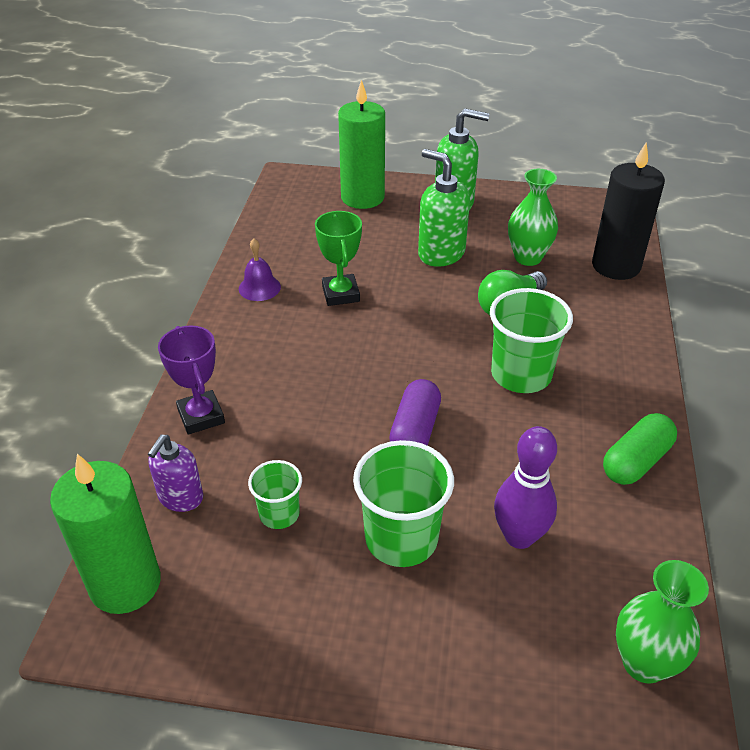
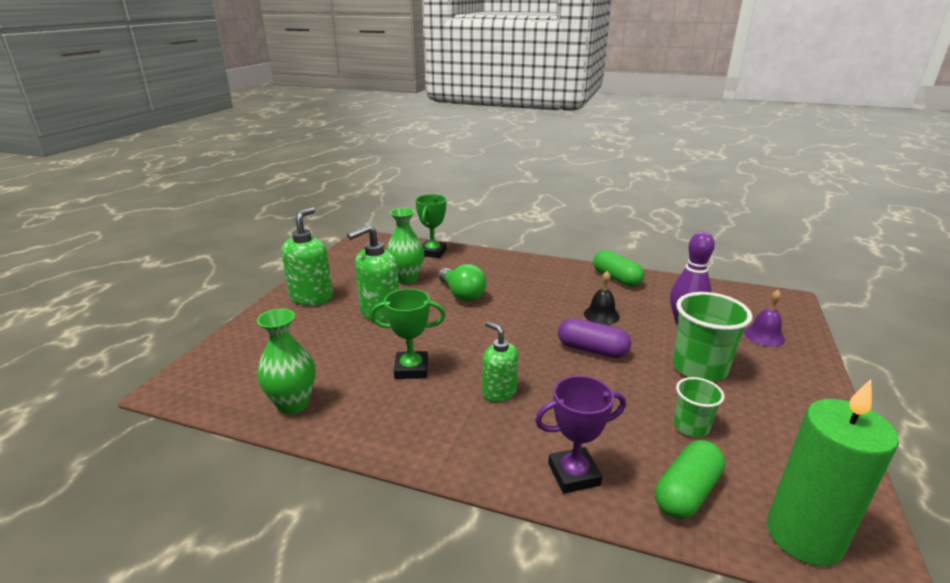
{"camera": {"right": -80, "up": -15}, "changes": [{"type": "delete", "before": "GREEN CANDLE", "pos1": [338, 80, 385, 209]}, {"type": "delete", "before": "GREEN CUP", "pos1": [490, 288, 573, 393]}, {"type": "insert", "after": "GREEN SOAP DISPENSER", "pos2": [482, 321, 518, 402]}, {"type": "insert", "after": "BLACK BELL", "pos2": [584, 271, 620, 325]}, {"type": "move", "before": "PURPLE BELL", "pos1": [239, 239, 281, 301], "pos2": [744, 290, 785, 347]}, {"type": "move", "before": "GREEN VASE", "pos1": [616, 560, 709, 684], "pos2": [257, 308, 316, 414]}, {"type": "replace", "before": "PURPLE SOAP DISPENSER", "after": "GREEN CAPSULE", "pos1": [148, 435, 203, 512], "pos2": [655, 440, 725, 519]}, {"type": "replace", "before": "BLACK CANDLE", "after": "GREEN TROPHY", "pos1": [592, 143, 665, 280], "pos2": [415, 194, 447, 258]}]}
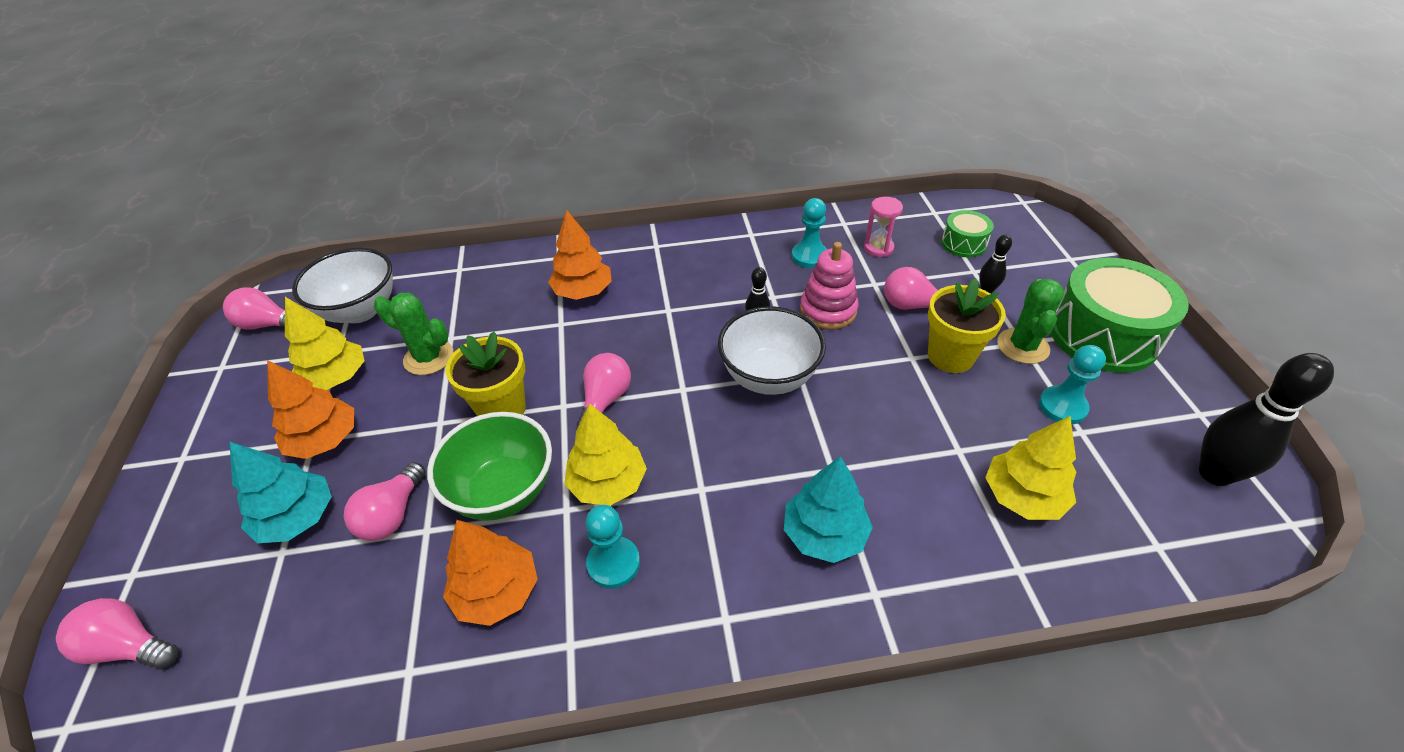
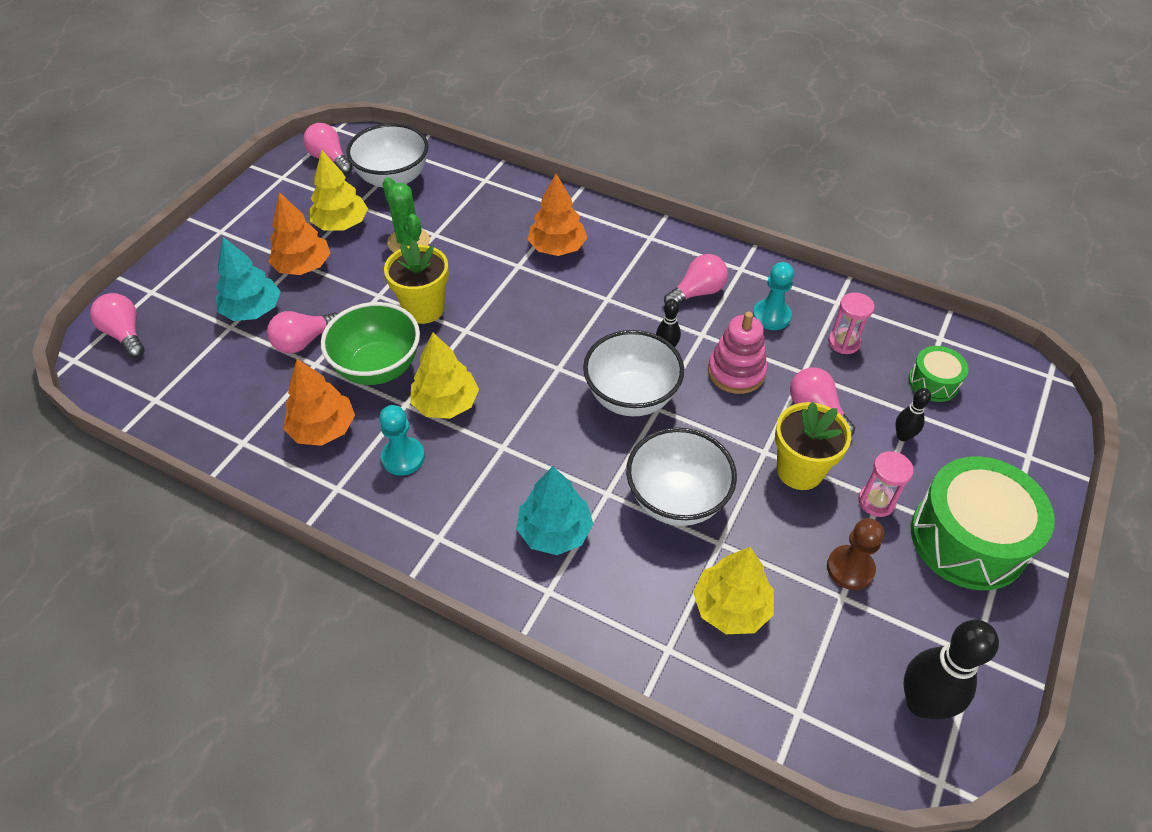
{"camera": {"right": 35, "up": 5}, "changes": [{"type": "insert", "after": "WHITE BOWL", "pos2": [626, 427, 737, 526]}, {"type": "move", "before": "PINK LIGHT BULB", "pos1": [577, 353, 631, 427], "pos2": [664, 254, 728, 304]}, {"type": "replace", "before": "GREEN CACTUS", "after": "PINK HOURGLASS", "pos1": [997, 279, 1064, 364], "pos2": [858, 451, 914, 517]}, {"type": "recolor", "before": "TURQUOISE PAWN", "after": "BROWN PAWN", "pos1": [1039, 345, 1106, 424], "pos2": [827, 518, 884, 590]}]}
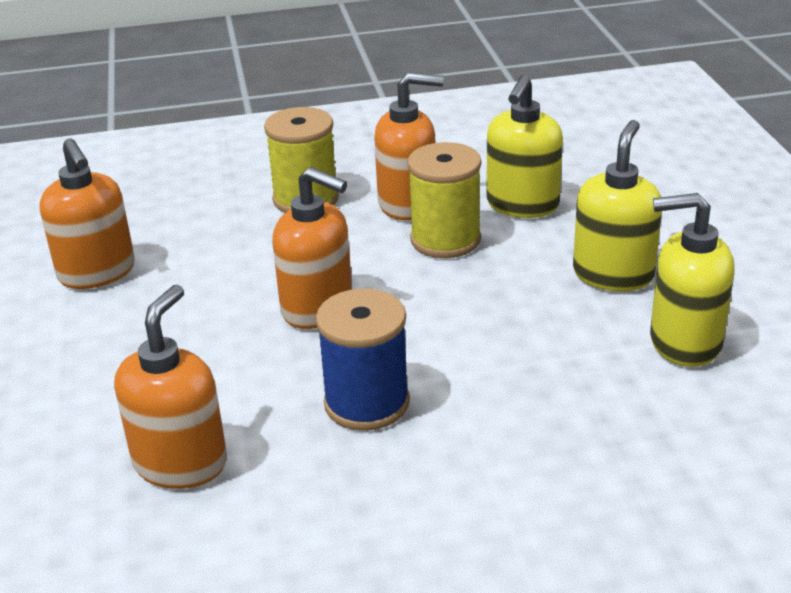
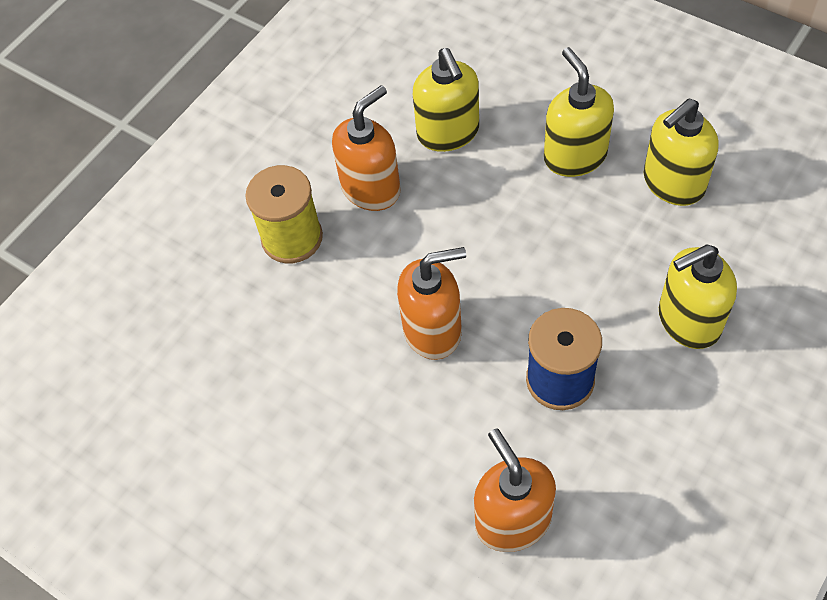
{"camera": {"right": -40, "up": 25}, "changes": [{"type": "delete", "before": "ORANGE SOAP DISPENSER", "pos1": [40, 139, 135, 289]}, {"type": "delete", "before": "YELLOW SPOOL", "pos1": [407, 142, 481, 258]}, {"type": "insert", "after": "YELLOW SOAP DISPENSER", "pos2": [659, 245, 737, 349]}]}
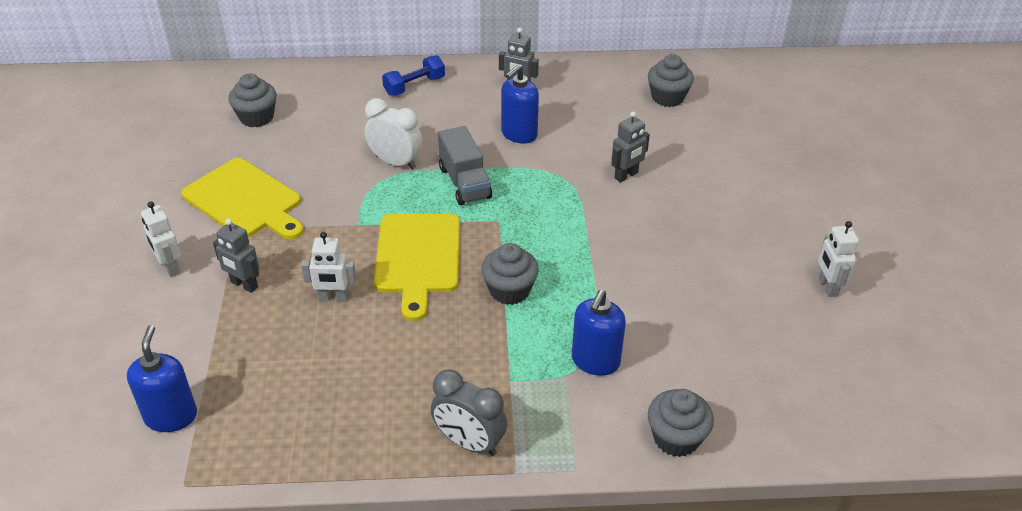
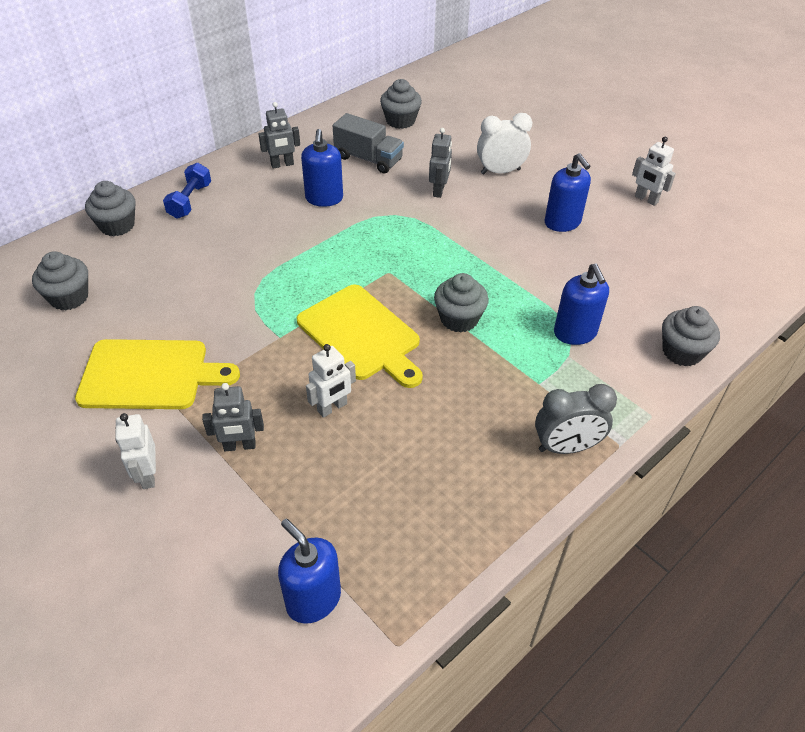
{"camera": {"right": -40, "up": 5}, "changes": [{"type": "insert", "after": "GREY CUPCAKE", "pos2": [85, 181, 136, 236]}, {"type": "insert", "after": "BLUE SOAP DISPENSER", "pos2": [544, 153, 591, 232]}, {"type": "move", "before": "WHITE CLOCK", "pos1": [365, 98, 422, 170], "pos2": [477, 113, 532, 174]}, {"type": "move", "before": "GREY TRUCK", "pos1": [438, 126, 492, 205], "pos2": [333, 113, 404, 174]}, {"type": "rotate", "before": "WHITE ROBOT", "pos1": [141, 201, 181, 277], "pos2": [115, 413, 156, 489], "turn": 60}]}
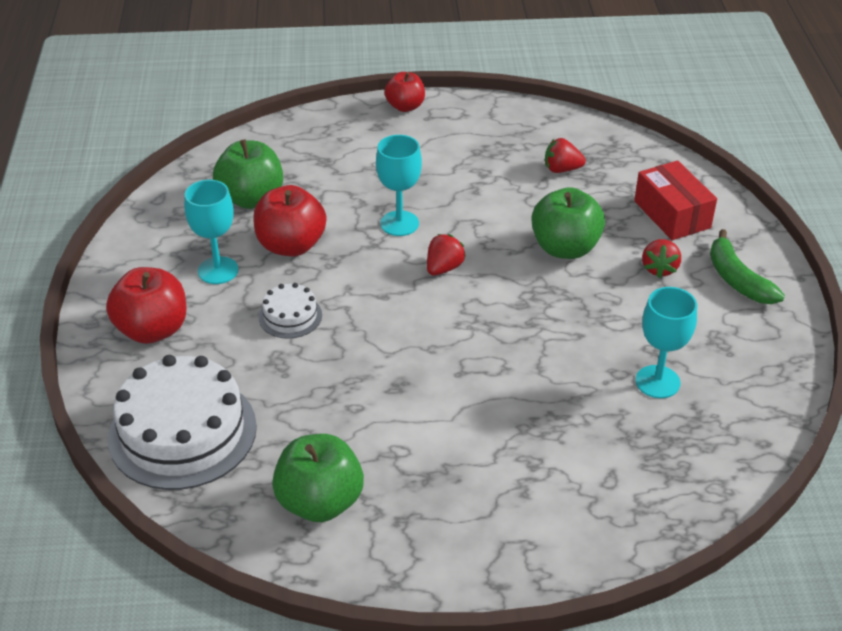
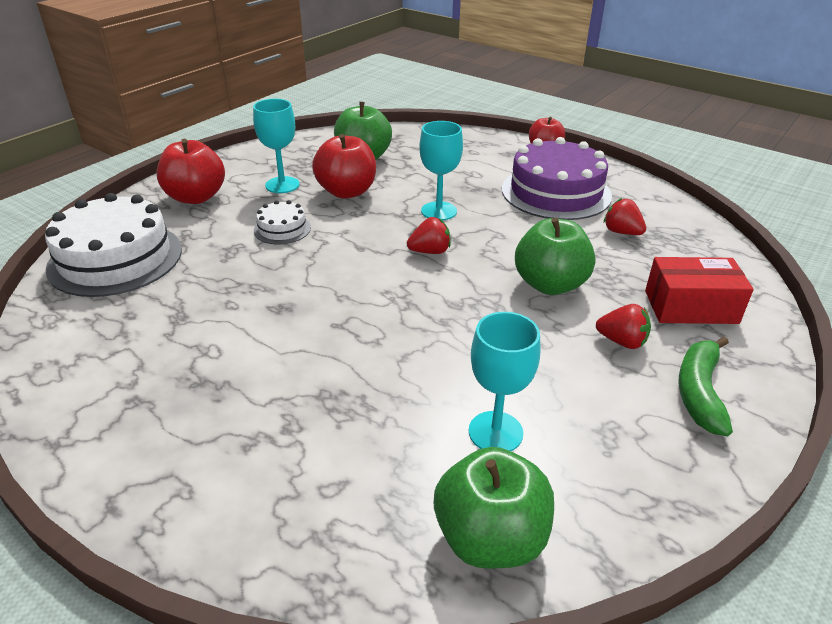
{"camera": {"right": 40, "up": -5}, "changes": [{"type": "insert", "after": "PURPLE CAKE", "pos2": [502, 137, 612, 220]}, {"type": "move", "before": "GREEN APPLE", "pos1": [272, 434, 364, 522], "pos2": [434, 447, 554, 569]}, {"type": "rotate", "before": "RED BOX", "pos1": [634, 160, 717, 240], "pos2": [645, 257, 754, 324], "turn": 75}, {"type": "rotate", "before": "RED STRAWBERRY", "pos1": [642, 239, 681, 278], "pos2": [596, 304, 651, 349], "turn": -120}]}
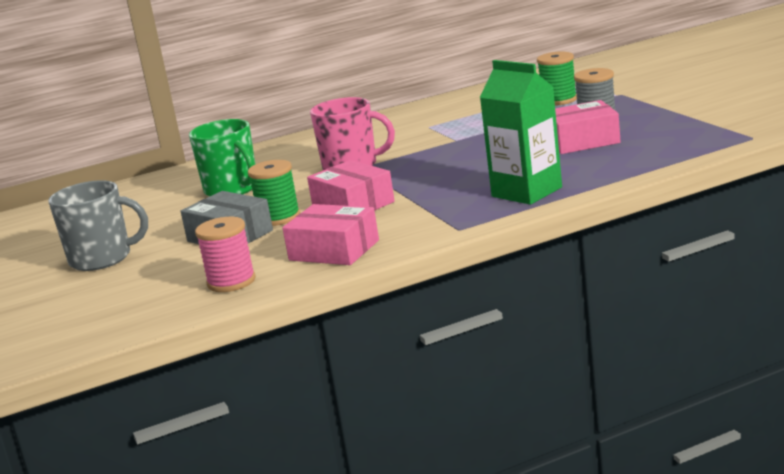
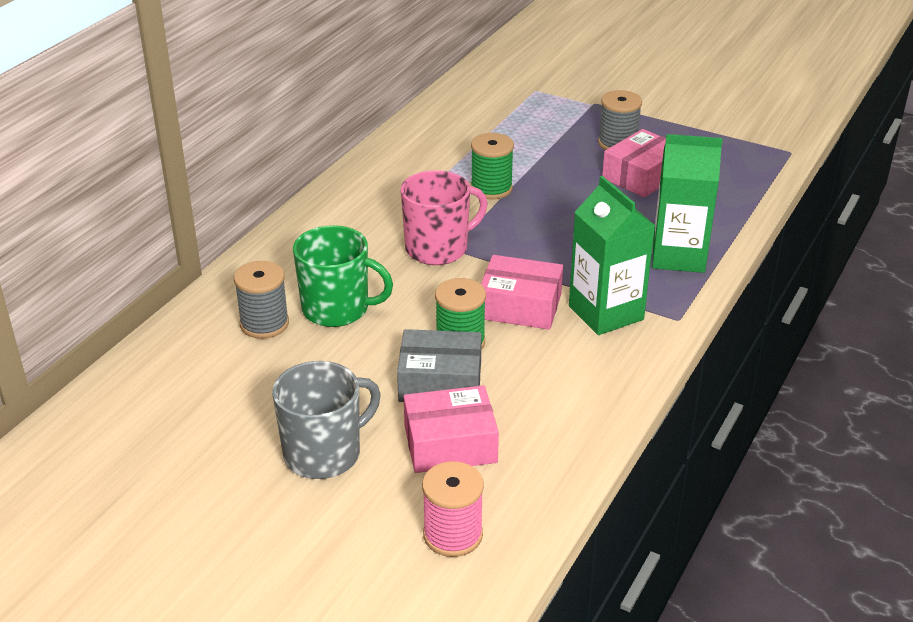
{"camera": {"right": -40, "up": 15}, "changes": [{"type": "insert", "after": "GREY SPOOL", "pos2": [234, 261, 289, 339]}, {"type": "insert", "after": "GREEN CARTON", "pos2": [569, 176, 656, 335]}, {"type": "move", "before": "PINK SPOOL", "pos1": [195, 217, 256, 292], "pos2": [422, 461, 484, 557]}, {"type": "move", "before": "PINK BOX", "pos1": [283, 204, 379, 265], "pos2": [404, 385, 499, 473]}, {"type": "move", "before": "GREEN SPOOL", "pos1": [537, 51, 577, 106], "pos2": [471, 133, 514, 199]}]}
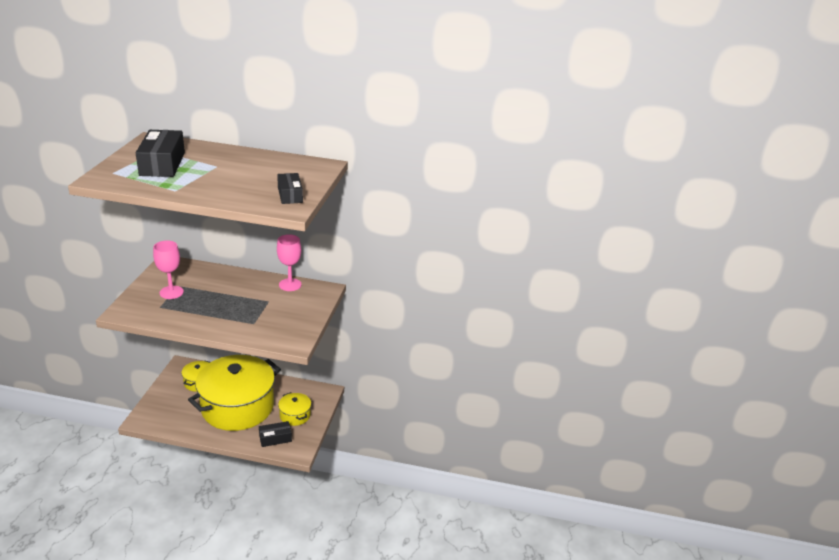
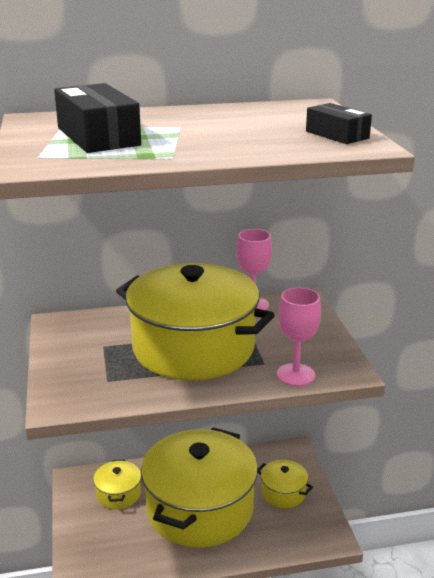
{"camera": {"right": -20, "up": -5}, "changes": [{"type": "delete", "before": "BLACK BOX", "pos1": [259, 421, 292, 447]}, {"type": "insert", "after": "YELLOW POT", "pos2": [116, 263, 275, 380]}, {"type": "move", "before": "PINK GOBLET", "pos1": [153, 240, 184, 299], "pos2": [277, 287, 321, 386]}]}
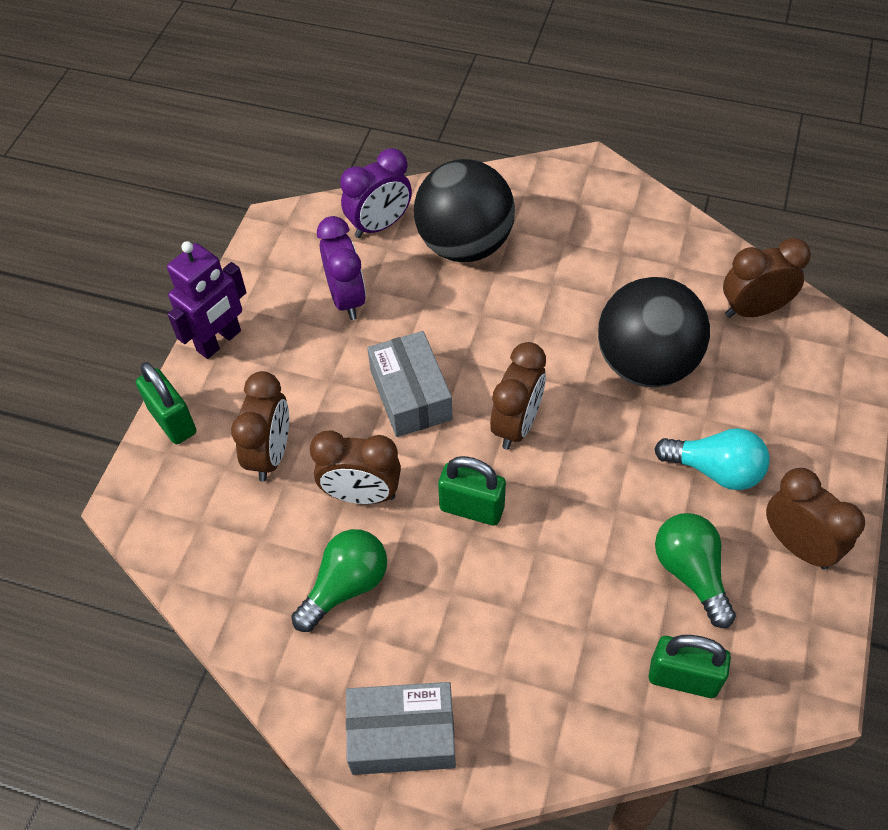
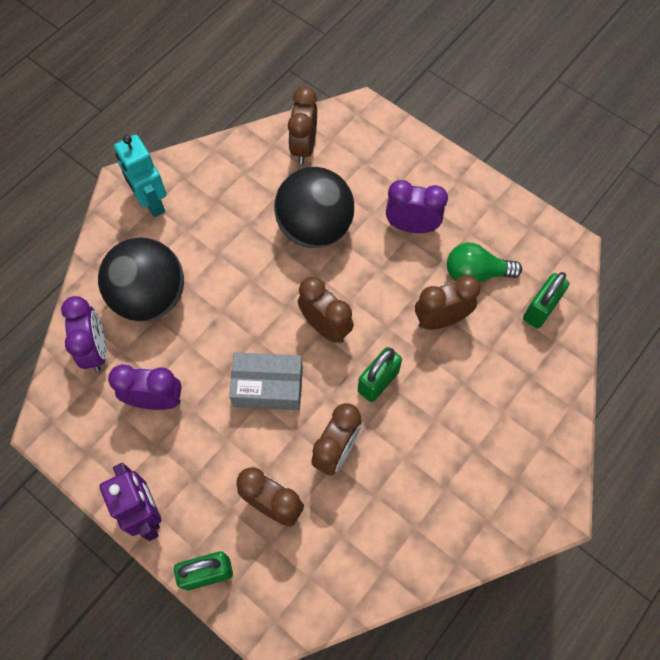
{"camera": {"right": -70, "up": 10}, "changes": [{"type": "delete", "before": "GREEN LIGHT BULB", "pos1": [291, 529, 387, 632]}, {"type": "delete", "before": "GREY BOX", "pos1": [346, 682, 456, 775]}, {"type": "insert", "after": "TURQUOISE ROBOT", "pos2": [114, 134, 167, 217]}, {"type": "move", "before": "BROWN CLOCK", "pos1": [766, 468, 865, 570], "pos2": [415, 275, 480, 330]}, {"type": "replace", "before": "TURQUOISE LIGHT BULB", "after": "PURPLE CLOCK", "pos1": [654, 428, 769, 490], "pos2": [386, 180, 448, 233]}]}
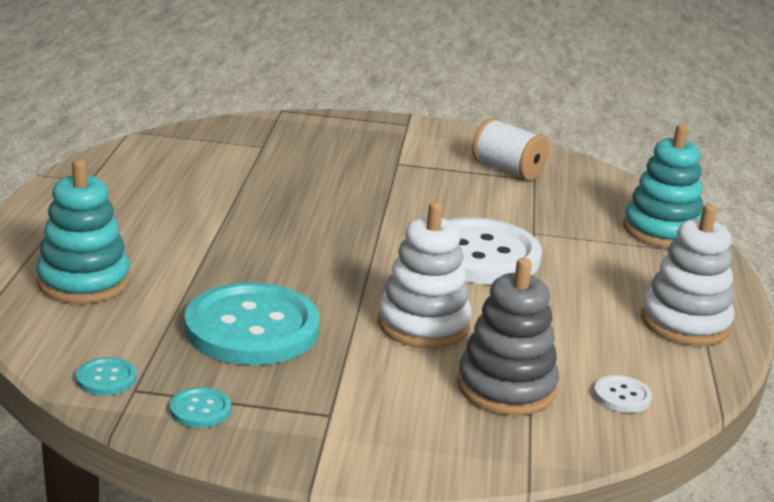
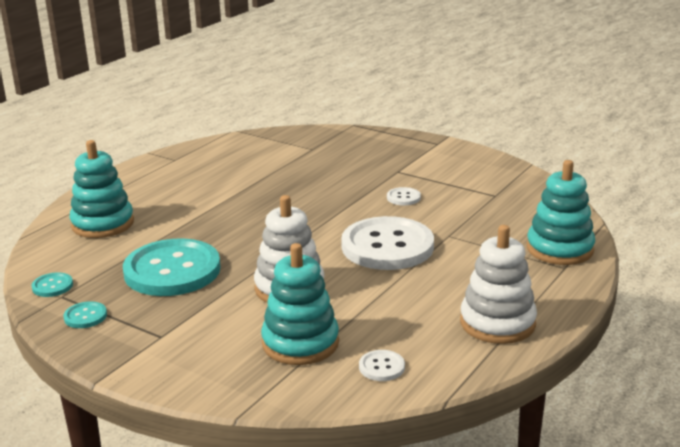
{"camera": {"right": 30, "up": 0}, "changes": [{"type": "delete", "before": "WHITE SPOOL", "pos1": [472, 118, 549, 180]}, {"type": "insert", "after": "WHITE BUTTON", "pos2": [387, 187, 421, 205]}, {"type": "recolor", "before": "GREY STACKING TOY", "after": "TURQUOISE STACKING TOY", "pos1": [457, 258, 559, 415], "pos2": [261, 243, 339, 365]}]}
